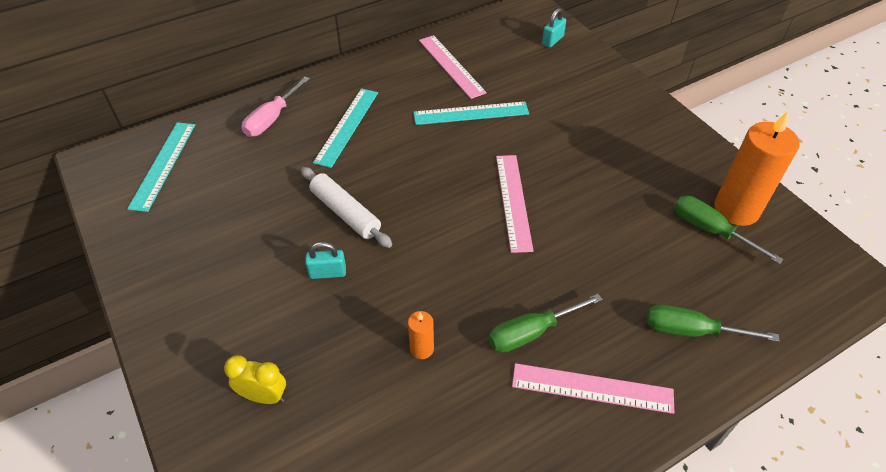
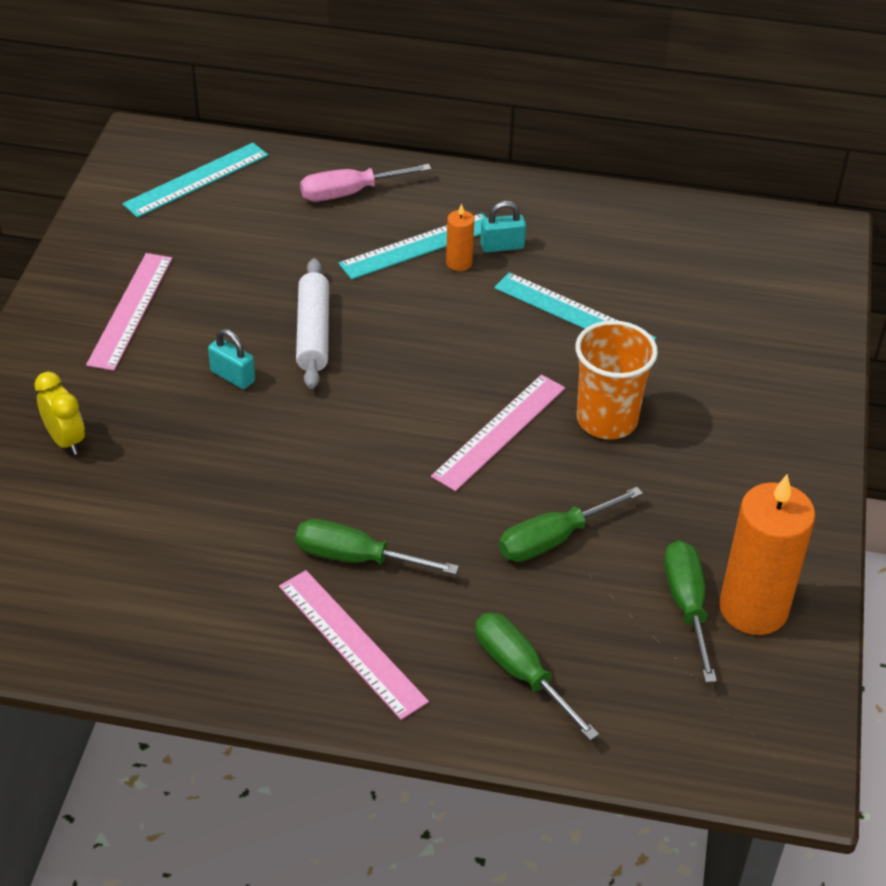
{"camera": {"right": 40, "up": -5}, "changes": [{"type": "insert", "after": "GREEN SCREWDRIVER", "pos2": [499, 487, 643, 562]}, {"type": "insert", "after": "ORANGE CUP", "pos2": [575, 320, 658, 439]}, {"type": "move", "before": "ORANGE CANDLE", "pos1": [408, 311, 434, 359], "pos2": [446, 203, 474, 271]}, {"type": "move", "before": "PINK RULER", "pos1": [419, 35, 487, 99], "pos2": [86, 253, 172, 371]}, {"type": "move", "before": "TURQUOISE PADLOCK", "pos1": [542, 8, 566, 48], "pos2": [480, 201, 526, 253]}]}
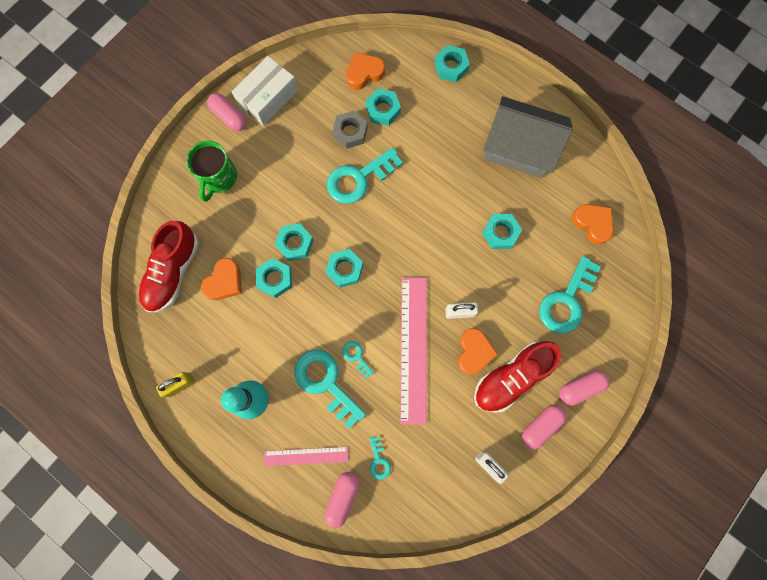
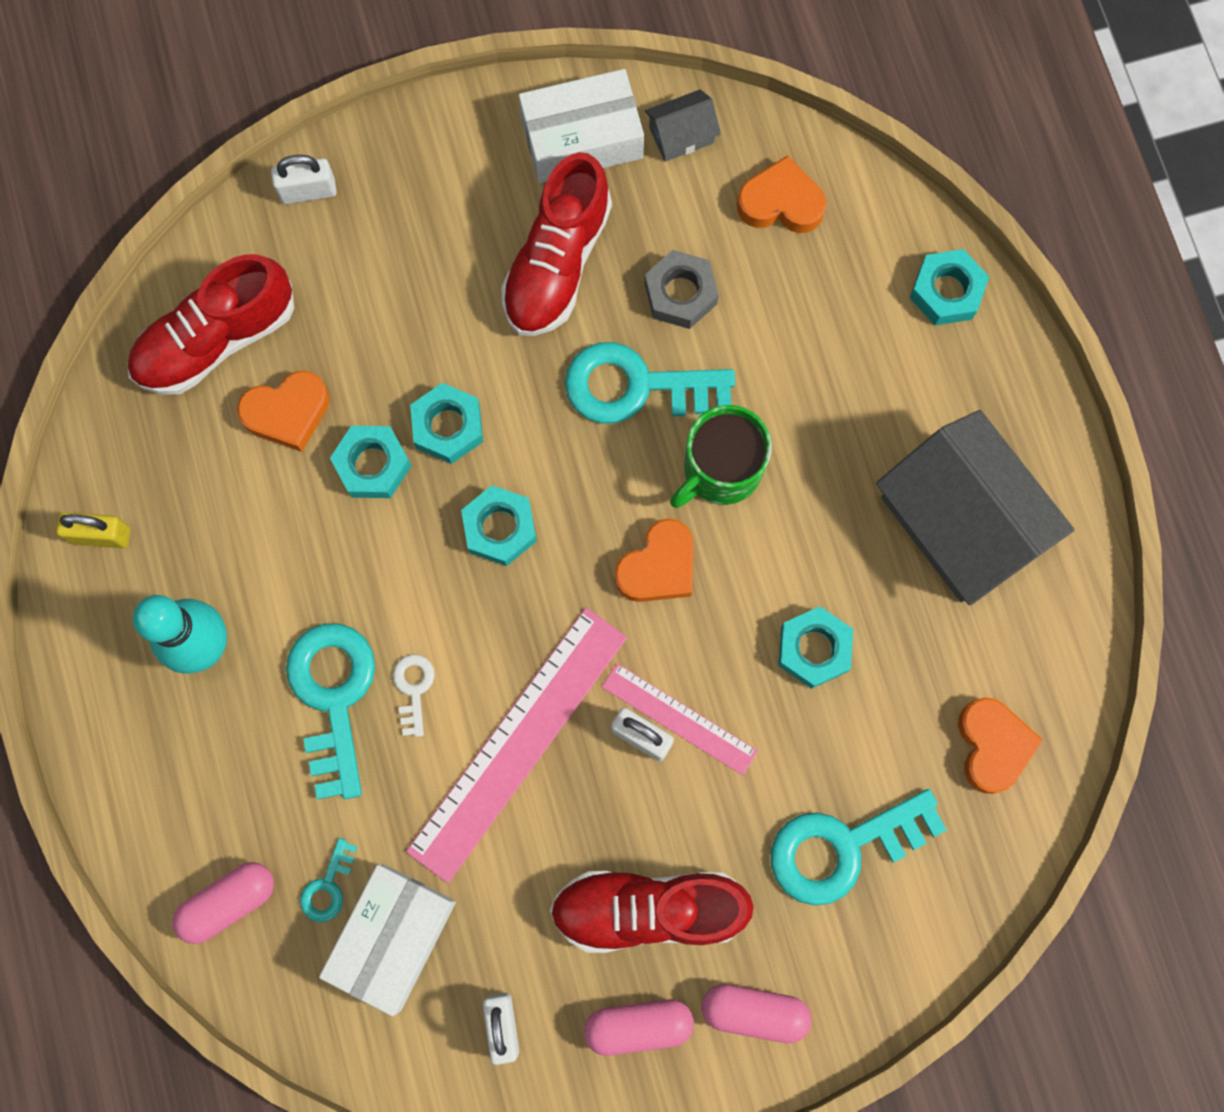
{"camera": {"right": 35, "up": 0}, "changes": [{"type": "delete", "before": "PINK CAPSULE", "pos1": [207, 93, 246, 131]}, {"type": "delete", "before": "TURQUOISE NUT", "pos1": [366, 89, 401, 126]}, {"type": "insert", "after": "WHITE PADLOCK", "pos2": [271, 155, 337, 204]}, {"type": "insert", "after": "WHITE BOX", "pos2": [319, 865, 456, 1016]}, {"type": "insert", "after": "RED SHOE", "pos2": [501, 152, 612, 336]}, {"type": "insert", "after": "GREY HOUSE", "pos2": [645, 89, 721, 162]}, {"type": "move", "before": "GREEN MUG", "pos1": [186, 141, 237, 202], "pos2": [670, 405, 772, 508]}, {"type": "move", "before": "PINK RULER", "pos1": [264, 447, 349, 466], "pos2": [602, 663, 758, 775]}, {"type": "move", "before": "ORANGE HEART", "pos1": [458, 328, 498, 375], "pos2": [615, 518, 693, 602]}, {"type": "recolor", "before": "TURQUOISE KEY", "after": "WHITE KEY", "pos1": [342, 341, 374, 378], "pos2": [393, 654, 434, 737]}]}
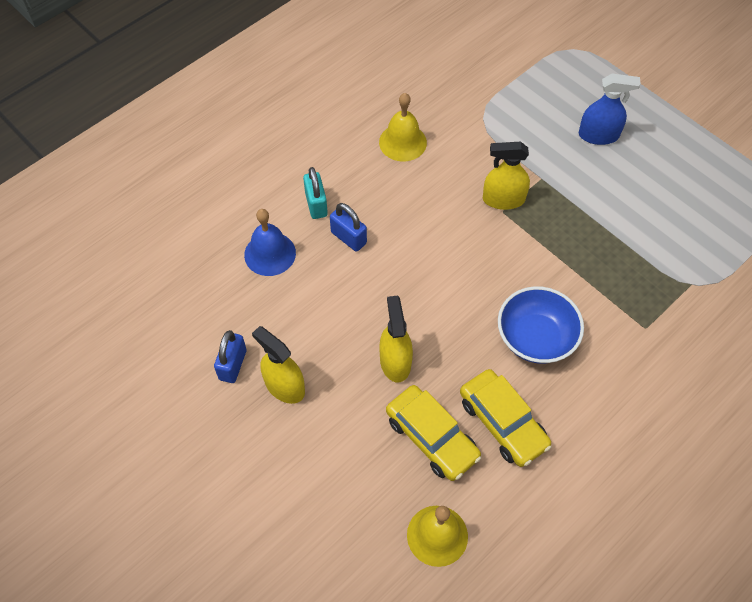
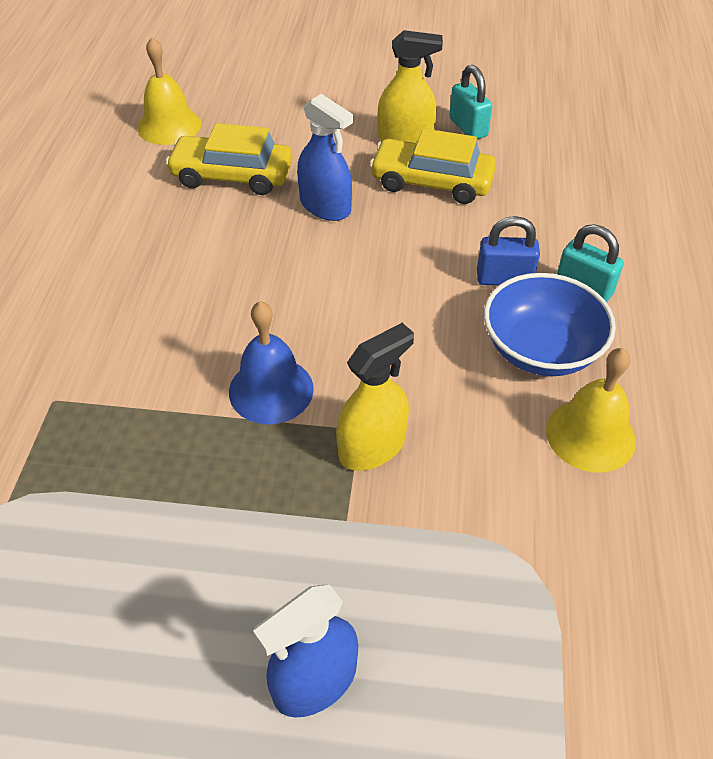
{"camera": {"right": 140, "up": -10}, "changes": [{"type": "move", "before": "BLUE BELL", "pos1": [244, 209, 296, 276], "pos2": [229, 301, 314, 424]}, {"type": "move", "before": "YELLOW CAR", "pos1": [460, 369, 551, 467], "pos2": [370, 128, 496, 204]}, {"type": "move", "before": "BLUE BOWL", "pos1": [498, 286, 584, 364], "pos2": [484, 273, 616, 376]}, {"type": "recolor", "before": "BLUE PADLOCK", "after": "TURQUOISE PADLOCK", "pos1": [214, 330, 247, 383], "pos2": [449, 65, 492, 139]}, {"type": "recolor", "before": "YELLOW SPRAY BOTTLE", "after": "BLUE SPRAY BOTTLE", "pos1": [379, 296, 413, 383], "pos2": [297, 94, 353, 221]}]}
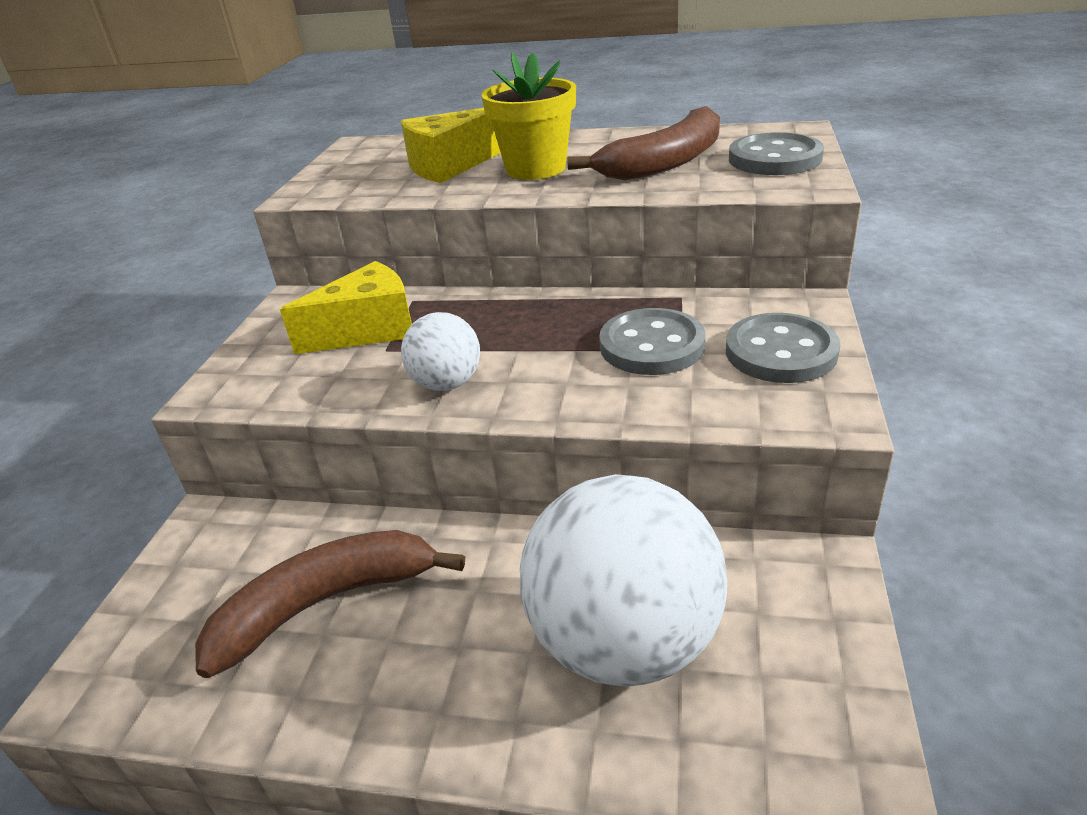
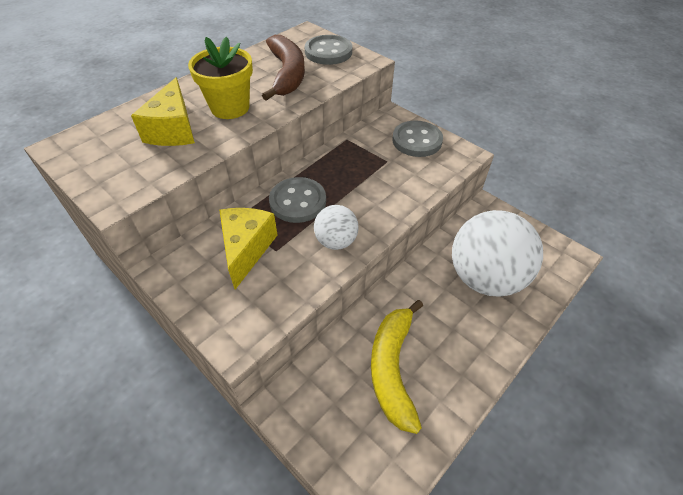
{"camera": {"right": -60, "up": 15}, "changes": [{"type": "move", "before": "GREY BUTTON", "pos1": [599, 308, 706, 375], "pos2": [269, 177, 326, 223]}, {"type": "recolor", "before": "BROWN BANANA", "after": "YELLOW BANANA", "pos1": [195, 530, 465, 678], "pos2": [371, 300, 423, 434]}]}
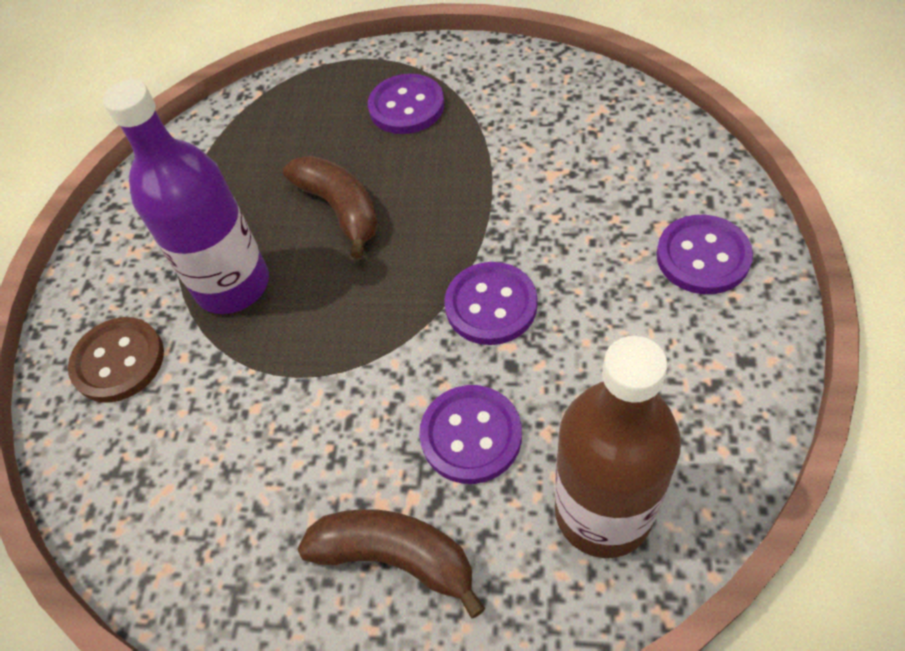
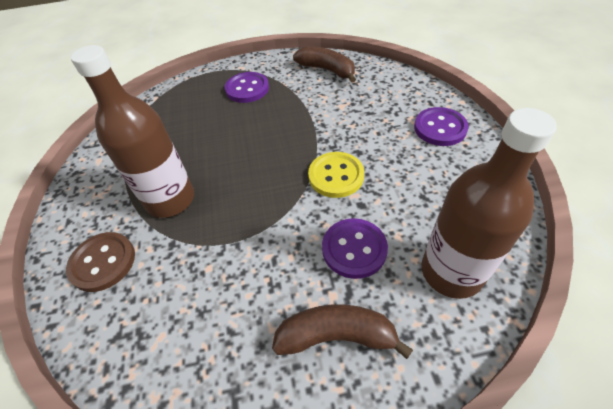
{"camera": {"right": -20, "up": -5}, "changes": [{"type": "move", "before": "BROWN BANANA", "pos1": [283, 155, 378, 259], "pos2": [293, 46, 356, 83]}, {"type": "recolor", "before": "PURPLE BOTTLE", "after": "BROWN BOTTLE", "pos1": [103, 80, 269, 314], "pos2": [71, 45, 194, 218]}, {"type": "recolor", "before": "PURPLE BUTTON", "after": "YELLOW BUTTON", "pos1": [444, 262, 537, 345], "pos2": [308, 152, 364, 198]}]}
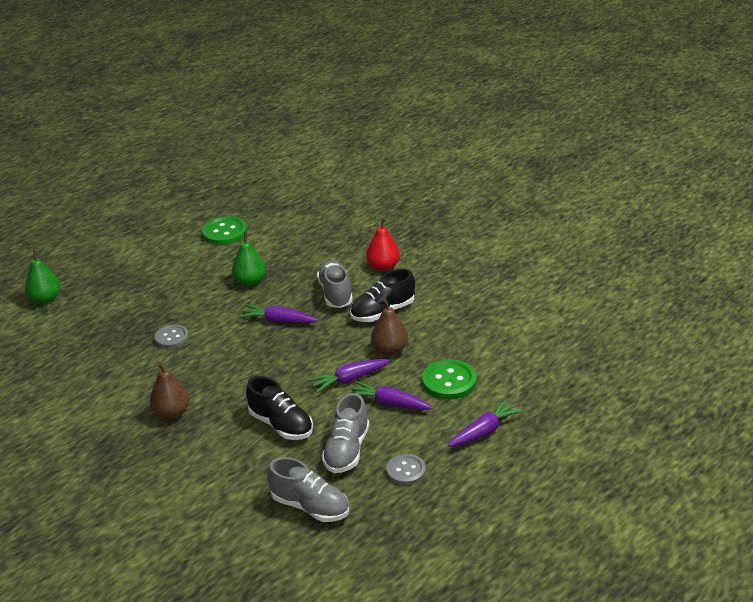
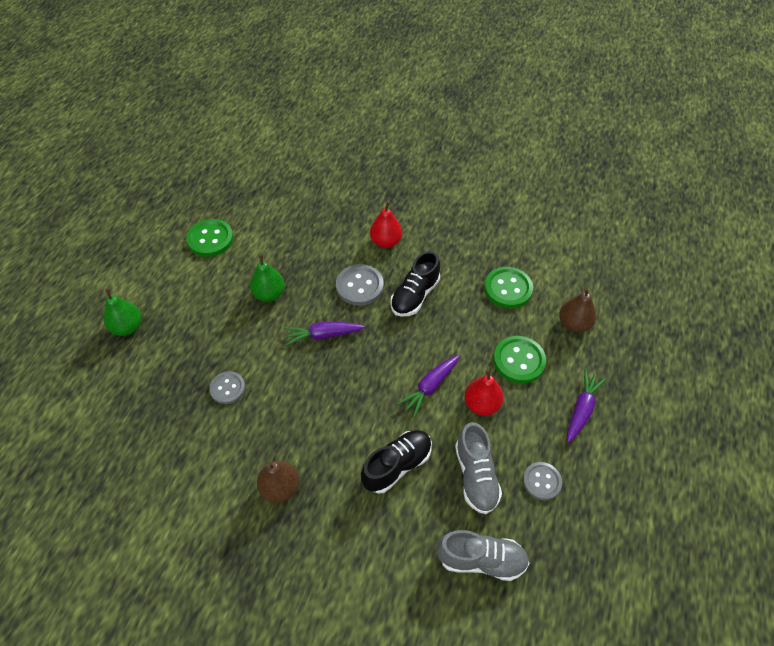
{"camera": {"right": -25, "up": 20}, "changes": [{"type": "insert", "after": "GREEN BUTTON", "pos2": [484, 267, 533, 308]}, {"type": "move", "before": "GREEN PEAR", "pos1": [25, 250, 60, 304], "pos2": [104, 288, 142, 336]}, {"type": "move", "before": "BROWN PEAR", "pos1": [371, 298, 408, 356], "pos2": [559, 288, 596, 333]}, {"type": "replace", "before": "GREY SHOE", "after": "GREY BUTTON", "pos1": [317, 260, 353, 308], "pos2": [336, 264, 384, 306]}, {"type": "replace", "before": "PURPLE CARROT", "after": "RED PEAR", "pos1": [351, 381, 433, 410], "pos2": [465, 369, 504, 416]}, {"type": "rotate", "before": "BLACK SHOE", "pos1": [246, 376, 313, 440], "pos2": [361, 430, 432, 494], "turn": -60}]}
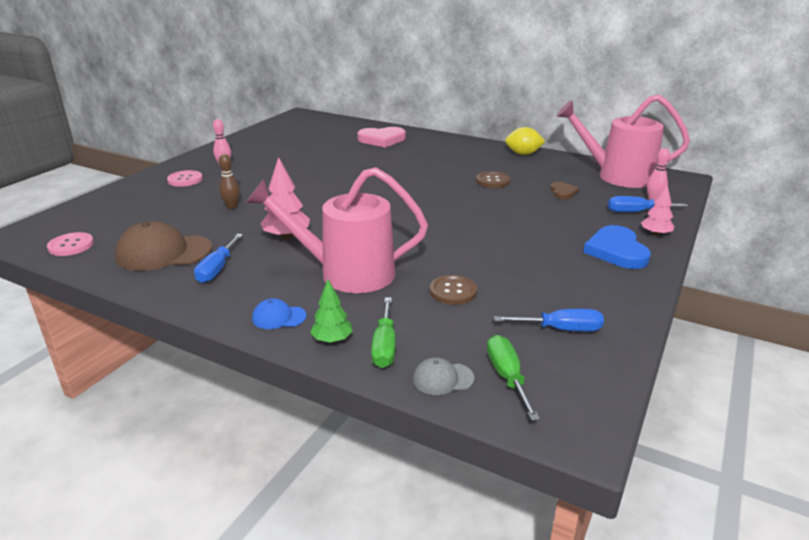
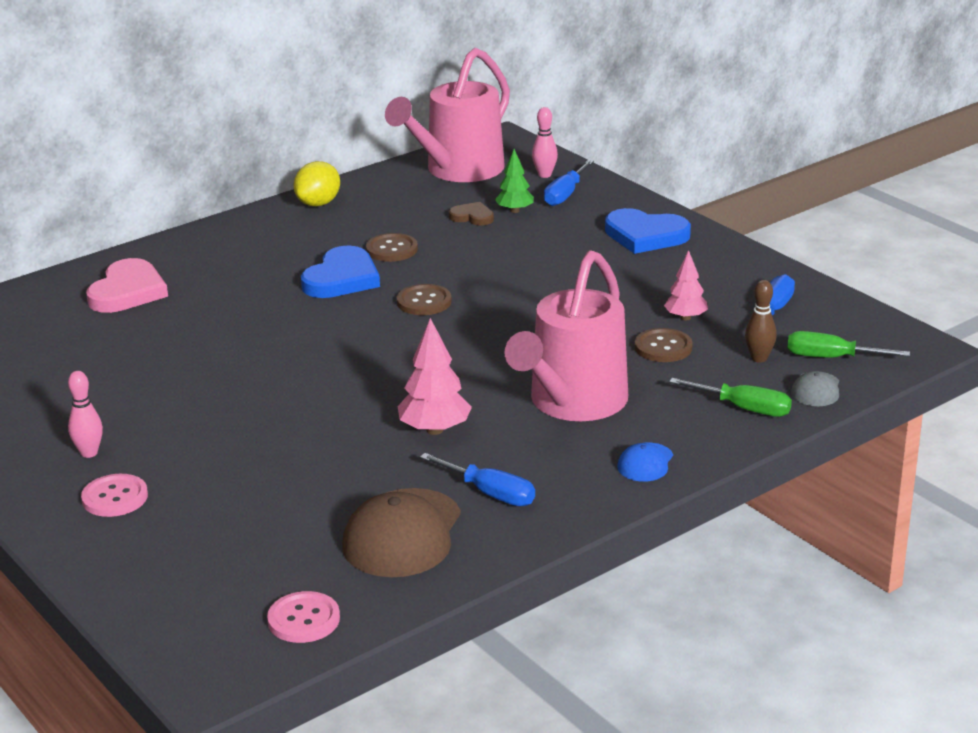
{"camera": {"right": -65, "up": 0}, "changes": [{"type": "insert", "after": "BLUE HEART", "pos2": [301, 245, 380, 298]}, {"type": "insert", "after": "BROWN BUTTON", "pos2": [397, 284, 452, 315]}, {"type": "move", "before": "BROWN BOWLING PIN", "pos1": [219, 154, 240, 209], "pos2": [745, 280, 777, 363]}, {"type": "move", "before": "GREEN TREE", "pos1": [310, 279, 352, 343], "pos2": [495, 149, 534, 213]}, {"type": "move", "before": "PINK TREE", "pos1": [641, 184, 674, 236], "pos2": [664, 250, 708, 320]}]}
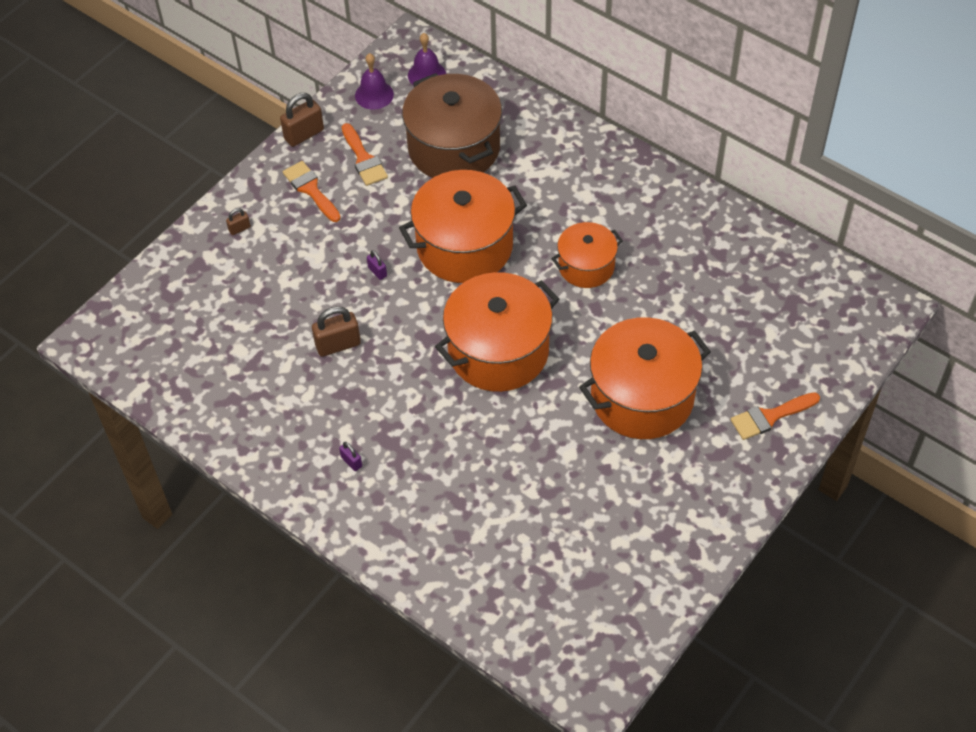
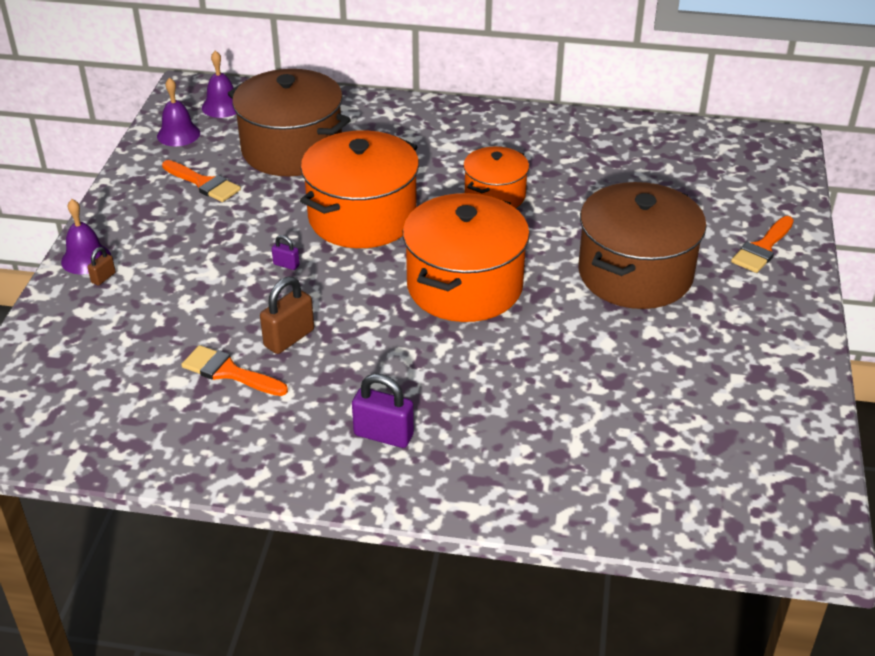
{"camera": {"right": -30, "up": -15}, "changes": [{"type": "delete", "before": "BROWN PADLOCK", "pos1": [280, 93, 324, 147]}, {"type": "insert", "after": "PURPLE BELL", "pos2": [61, 199, 111, 274]}, {"type": "move", "before": "ORANGE BRUSH", "pos1": [283, 161, 341, 222], "pos2": [181, 345, 288, 396]}, {"type": "recolor", "before": "ORANGE POT", "after": "BROWN POT", "pos1": [579, 317, 711, 439], "pos2": [579, 182, 706, 309]}, {"type": "resize", "before": "PURPLE PADLOCK", "pos1": [339, 442, 362, 471], "pos2": [352, 374, 414, 448], "scale": 1.93}]}
